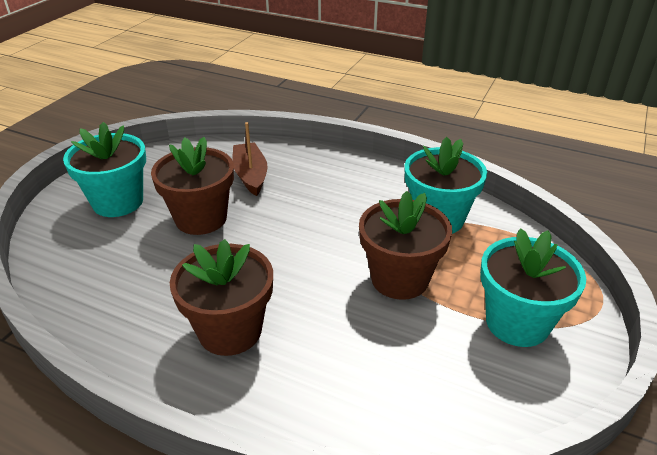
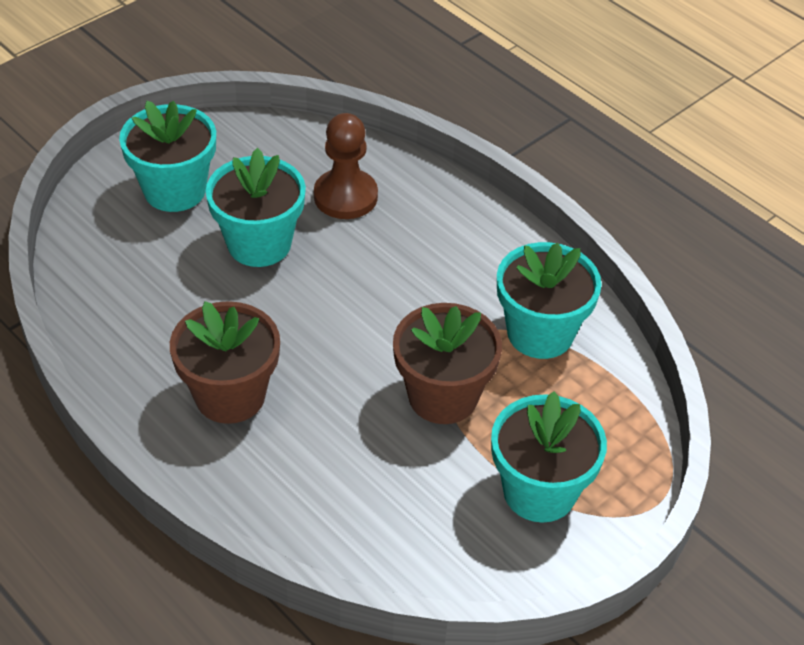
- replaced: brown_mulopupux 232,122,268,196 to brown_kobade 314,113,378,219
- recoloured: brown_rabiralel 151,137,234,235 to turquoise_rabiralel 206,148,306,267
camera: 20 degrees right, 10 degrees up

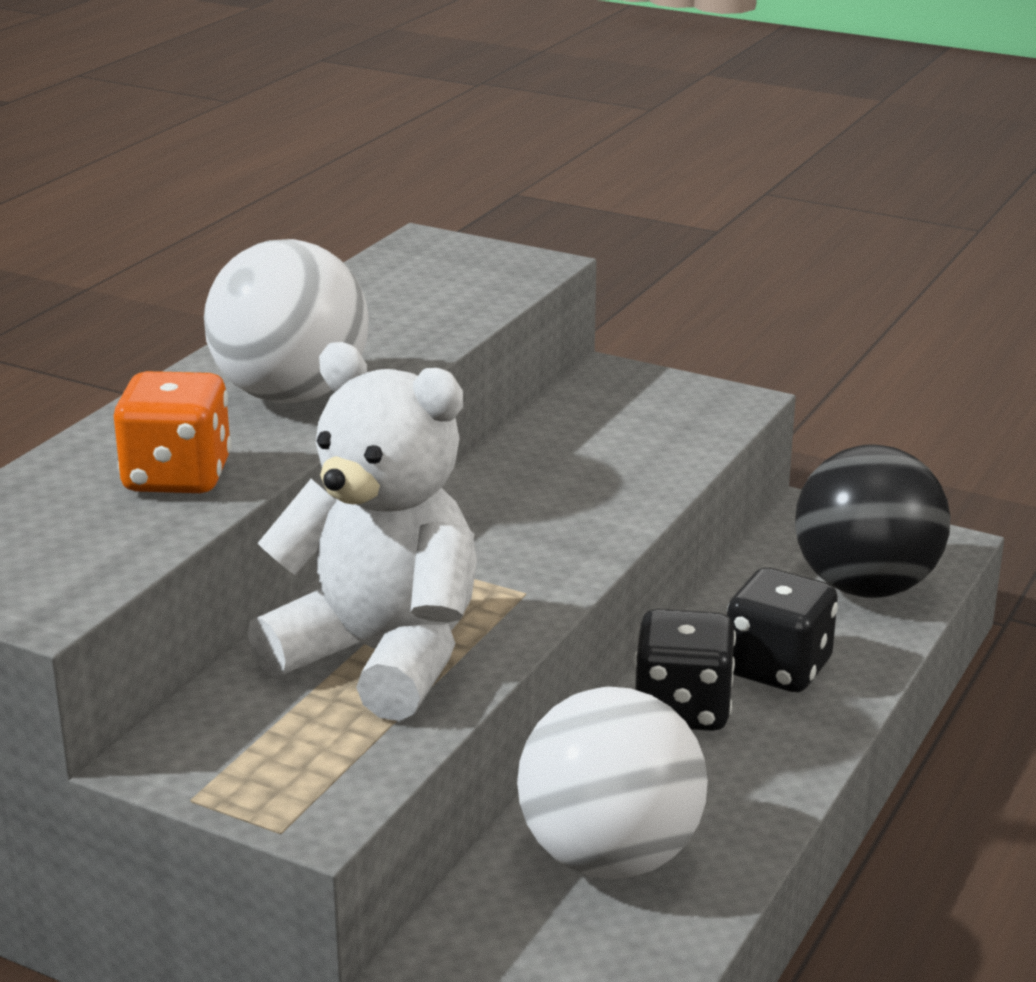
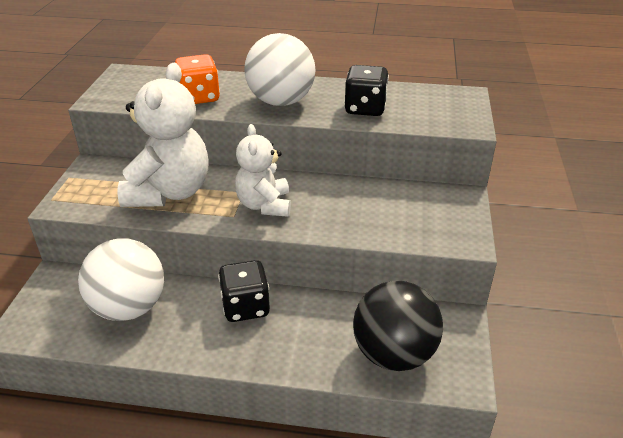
- moved: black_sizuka 727,568,838,692 to 344,65,389,116
- added: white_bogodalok 235,124,291,217
camera: 70 degrees right, 10 degrees up

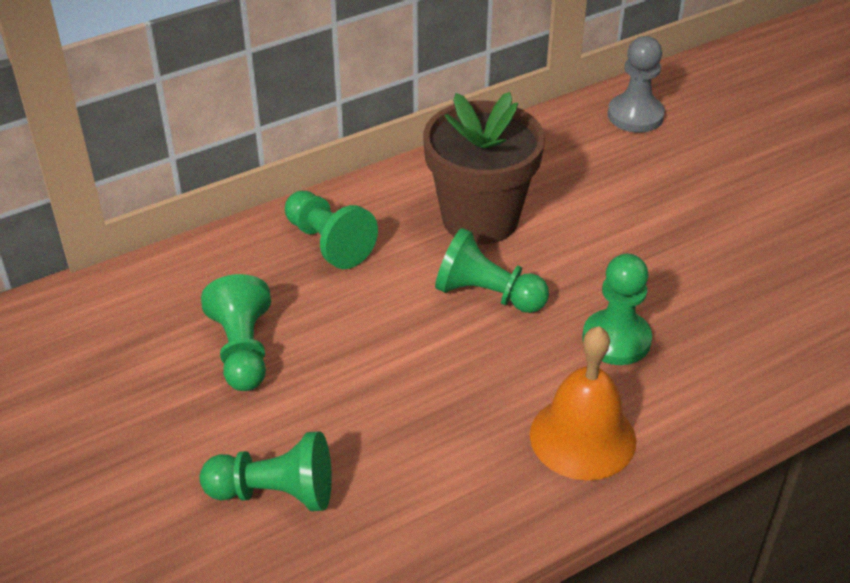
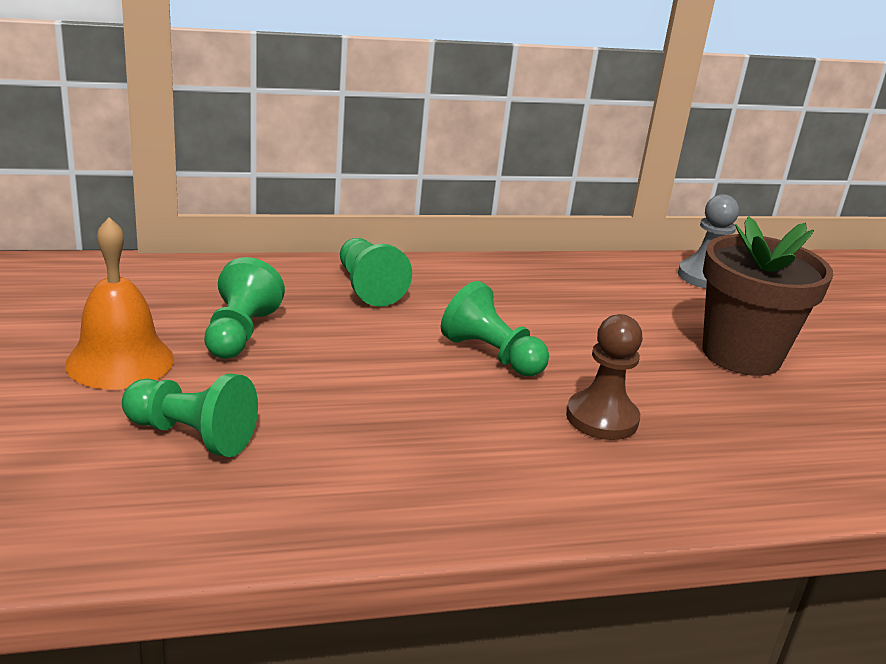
- moved: brown_rabiralel 423,92,545,244 to 702,217,833,376
- recoloured: green_kobade 582,254,652,365 to brown_kobade 566,314,642,440
- moved: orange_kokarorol 530,326,636,481 to 65,217,174,390
camera: 15 degrees right, 15 degrees down

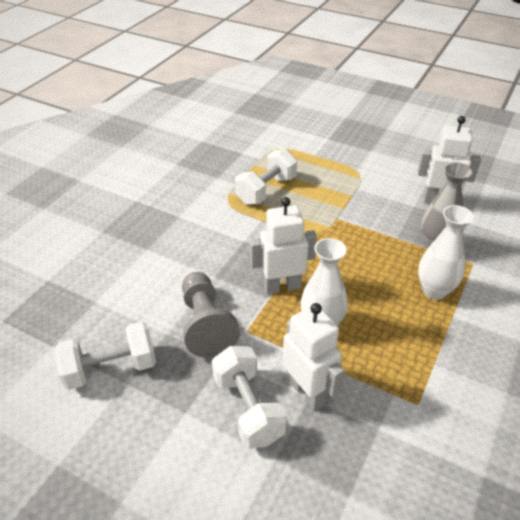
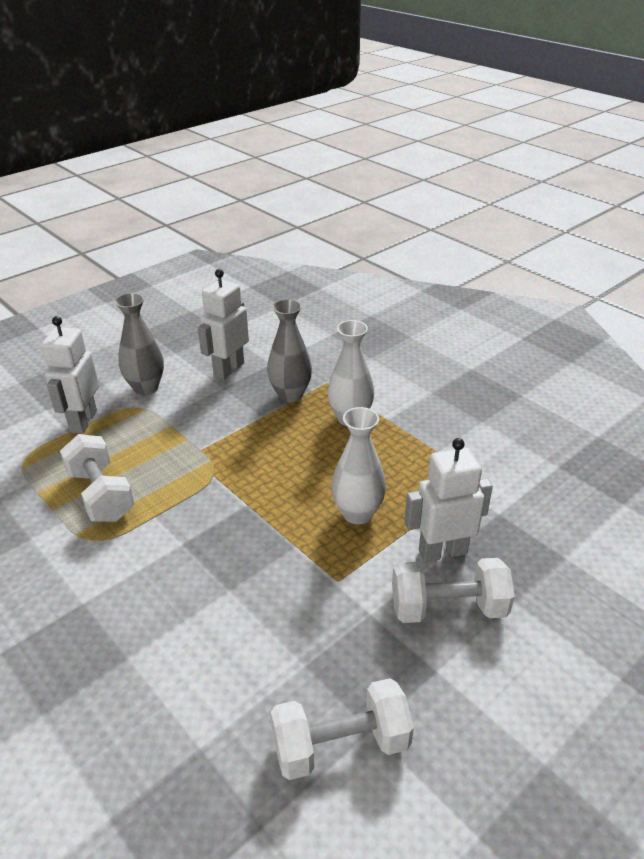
- moved: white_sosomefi 250,197,317,294 to 42,316,99,434
- removed: grey_kobade 182,272,240,358
- turned: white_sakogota 55,322,156,390 = 271,678,414,780 75 degrees clockwise
- added: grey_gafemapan 115,293,164,395
camera: 70 degrees left, 5 degrees down

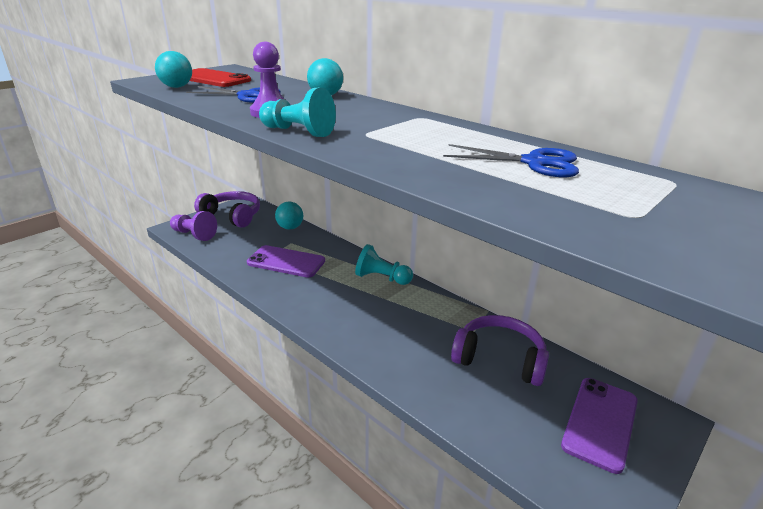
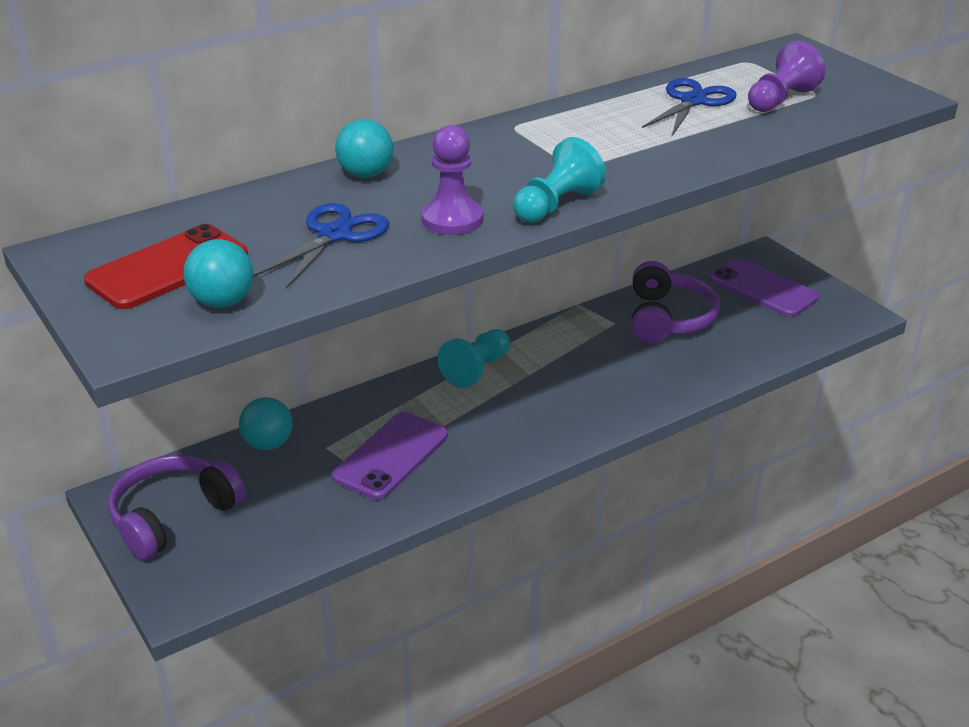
- moved: purple_kobade 170,211,217,241 to 748,41,826,112
- turned: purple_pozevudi 451,315,549,386 = 631,261,720,344 150 degrees clockwise
camera: 75 degrees left, 5 degrees up

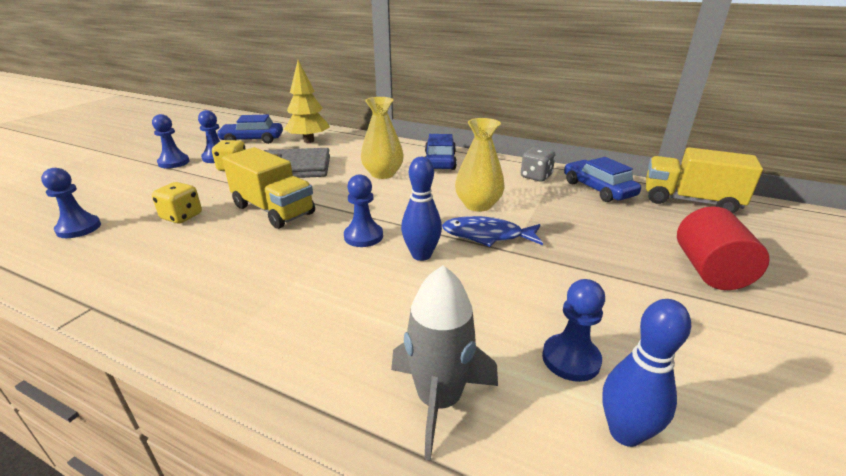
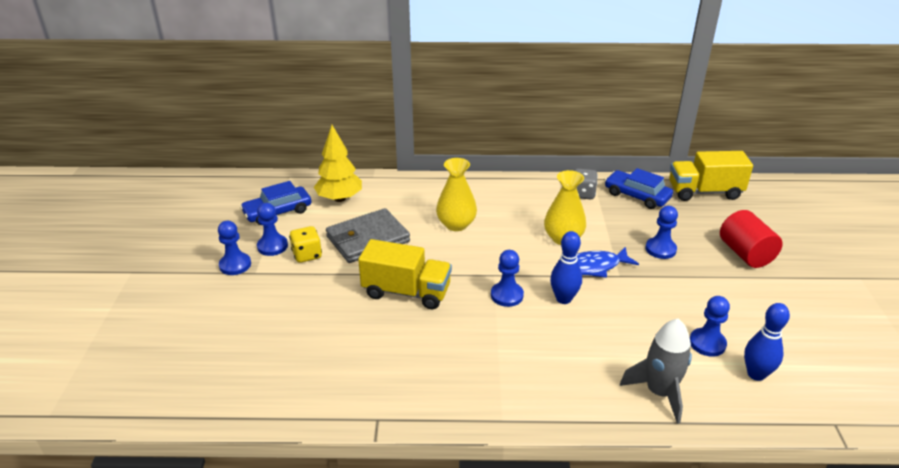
- removed: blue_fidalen 425,134,457,170
- moved: blue_kobade 41,168,101,238 to 645,206,678,259
- removed: yellow_sizuka 152,182,202,223
camera: 25 degrees left, 5 degrees up

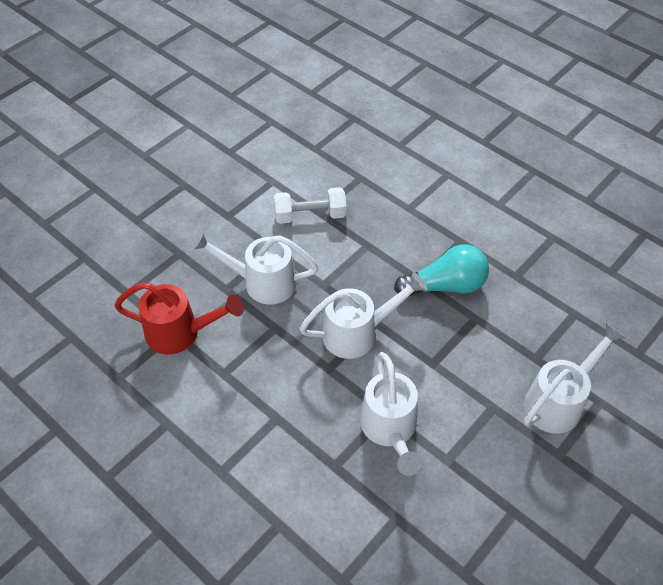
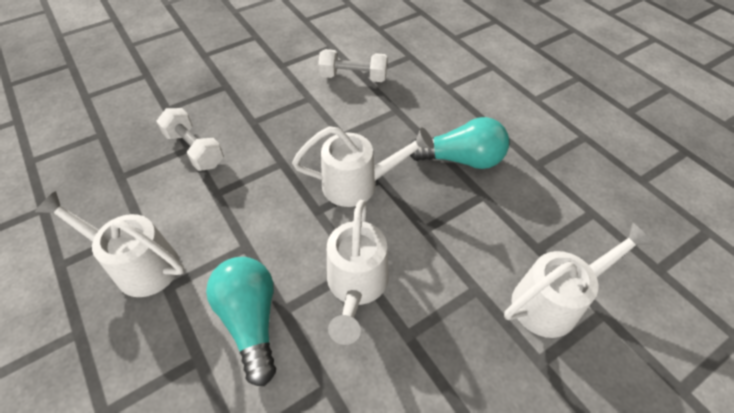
- moved: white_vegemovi 191,231,318,305 to 35,191,185,297
- replaced: red_vegemovi 114,282,244,354 to white_sakogota 156,108,224,171
- added: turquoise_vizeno 206,257,276,386
camera: 15 degrees right, 0 degrees up

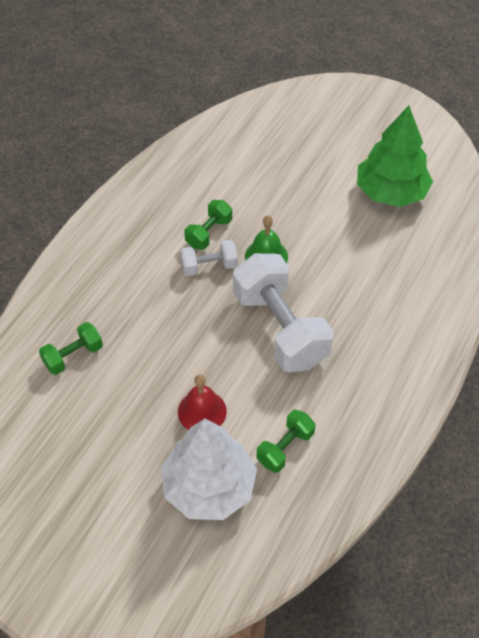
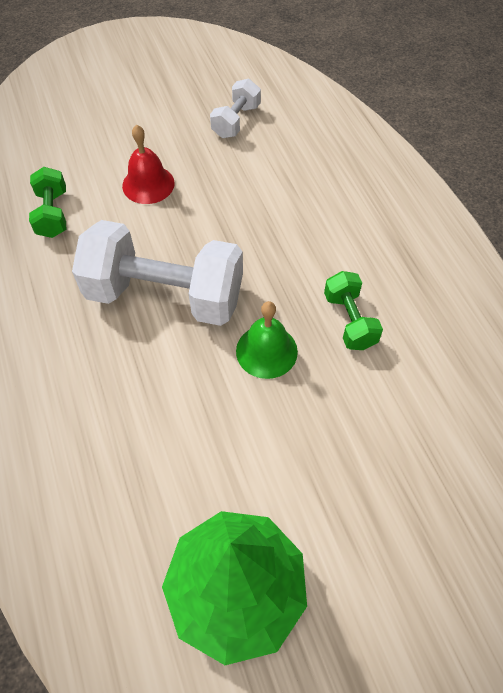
- moved: white_sakogota 180,240,238,276 to 210,79,261,138
- removed: green_sakogota 39,322,103,375
- removed: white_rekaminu 161,418,257,520
camera: 130 degrees right, 5 degrees up

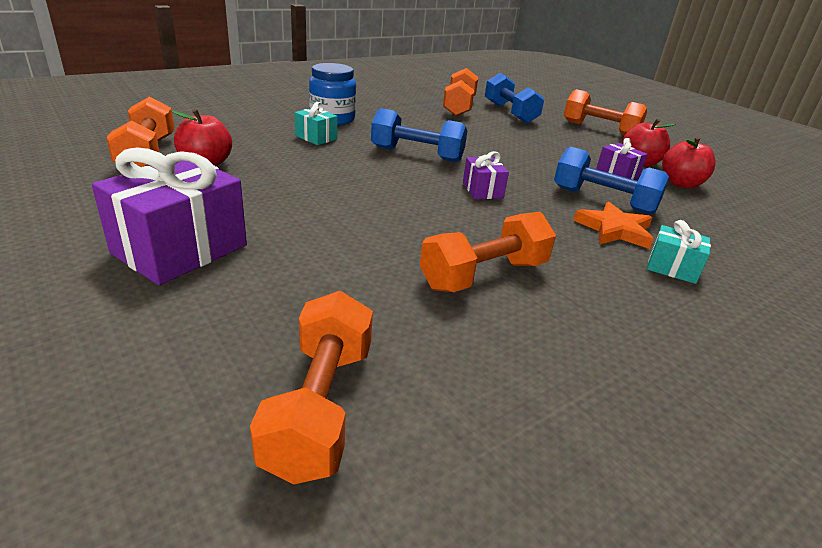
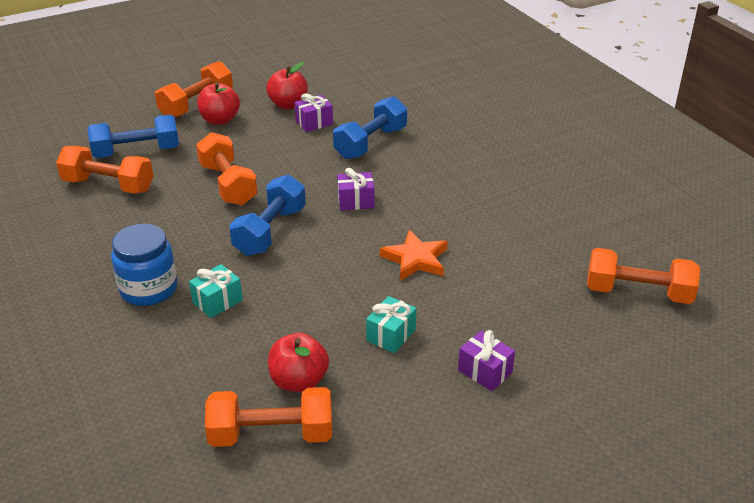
- moved: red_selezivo 662,137,716,188 to 197,82,240,125
- resized: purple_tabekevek 92,147,247,285 = 458,330,515,391 x0.50
- moved: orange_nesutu 573,201,653,249 to 380,230,448,280
- moved: orange_sakogota 420,212,556,292 to 196,132,258,206
- moved: turquoise_tabekevek 647,220,711,284 to 366,296,416,353
camera: 80 degrees left, 5 degrees up

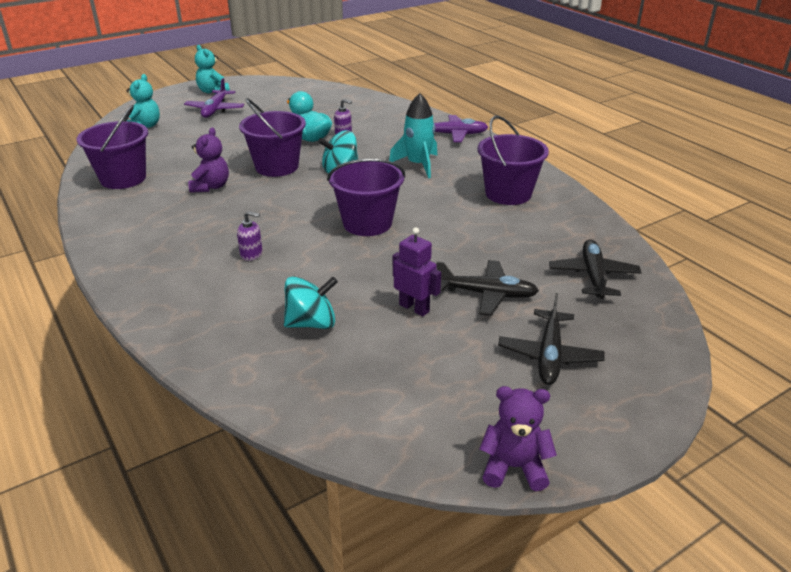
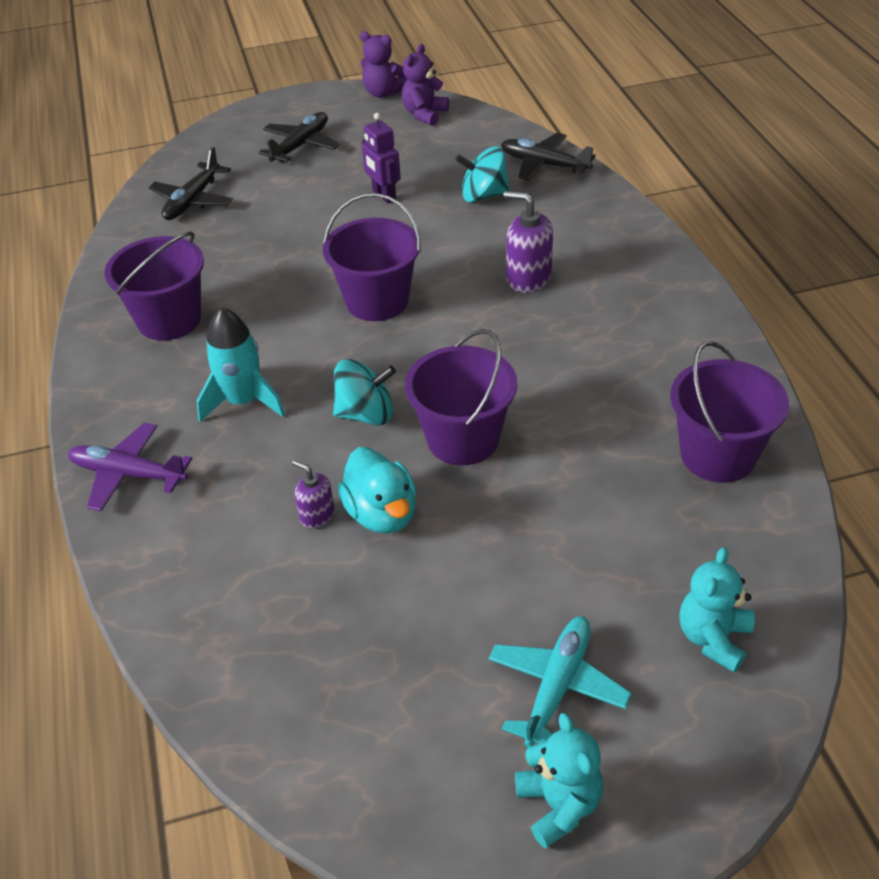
- recoloured: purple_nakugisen 184,78,244,118 to turquoise_nakugisen 488,616,631,748
- moved: purple_bogodalok 188,127,229,193 to 402,44,449,126
- resized: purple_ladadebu 237,211,262,261 = 503,191,553,293 x1.69
- moved: black_nakugisen 436,260,539,316 to 501,133,596,180
camera: 160 degrees left, 10 degrees up

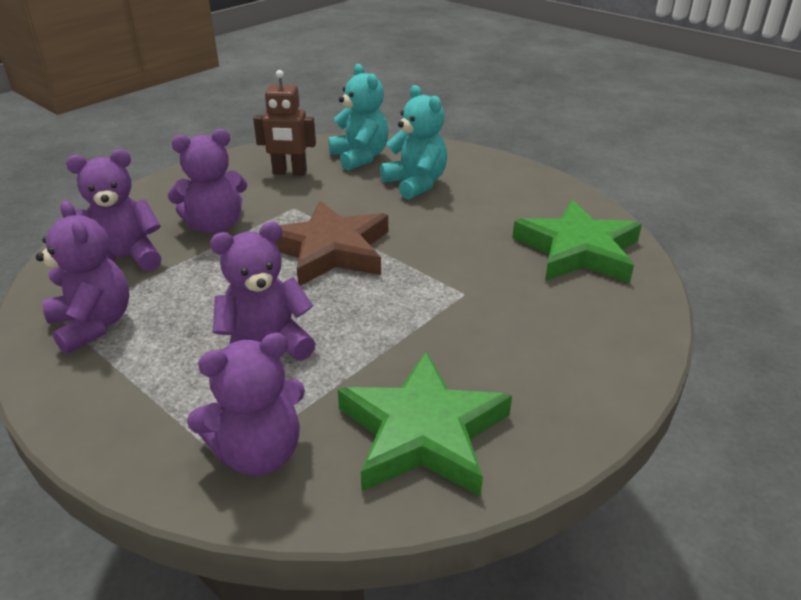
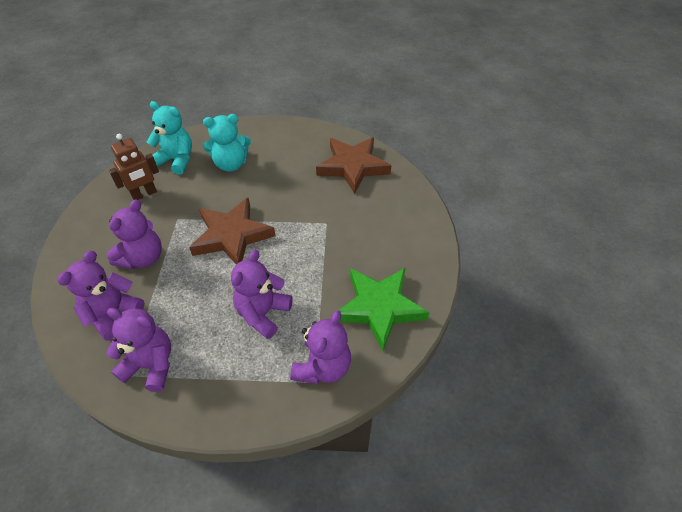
- turned: turquoise_bogodalok 380,85,447,200 = 203,114,251,172 150 degrees clockwise
- recoloured: green_nesutu 512,200,642,283 to brown_nesutu 316,137,392,194
camera: 40 degrees left, 15 degrees up

